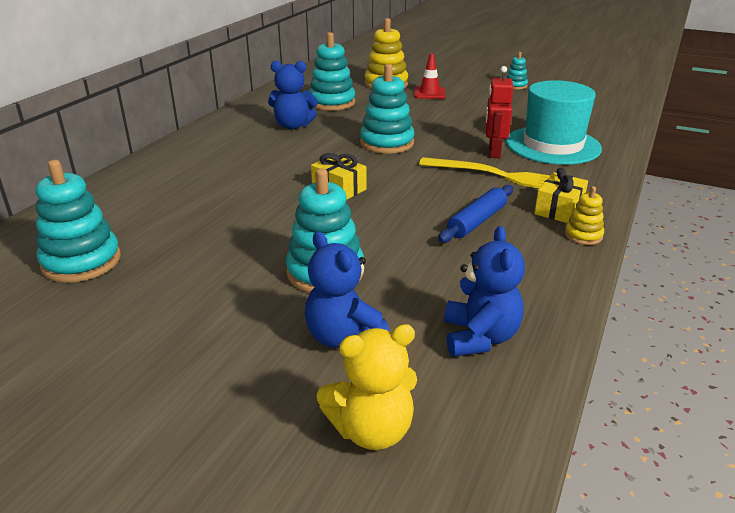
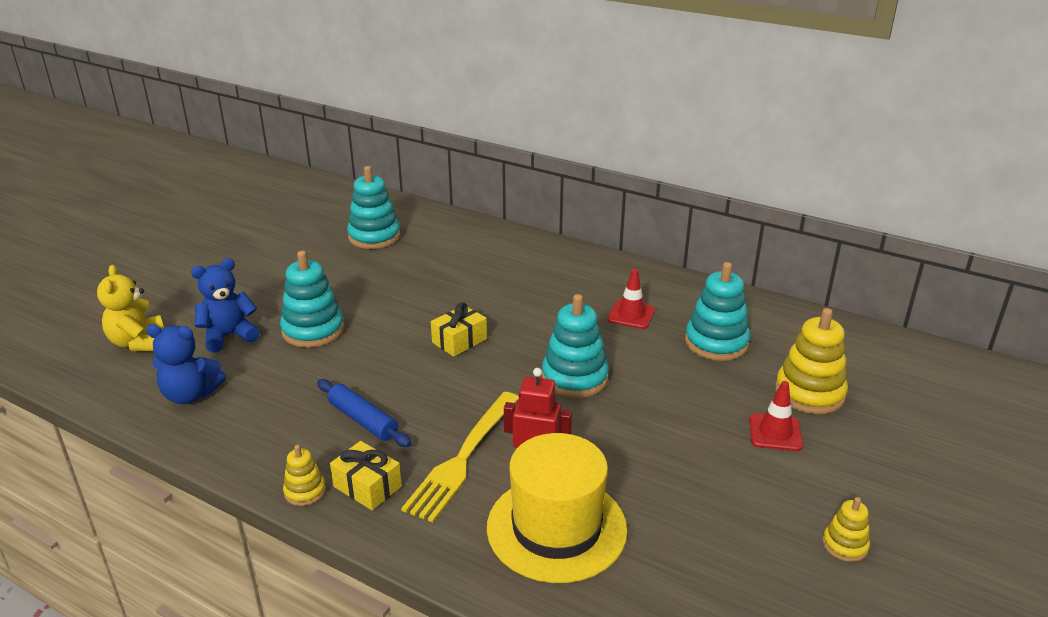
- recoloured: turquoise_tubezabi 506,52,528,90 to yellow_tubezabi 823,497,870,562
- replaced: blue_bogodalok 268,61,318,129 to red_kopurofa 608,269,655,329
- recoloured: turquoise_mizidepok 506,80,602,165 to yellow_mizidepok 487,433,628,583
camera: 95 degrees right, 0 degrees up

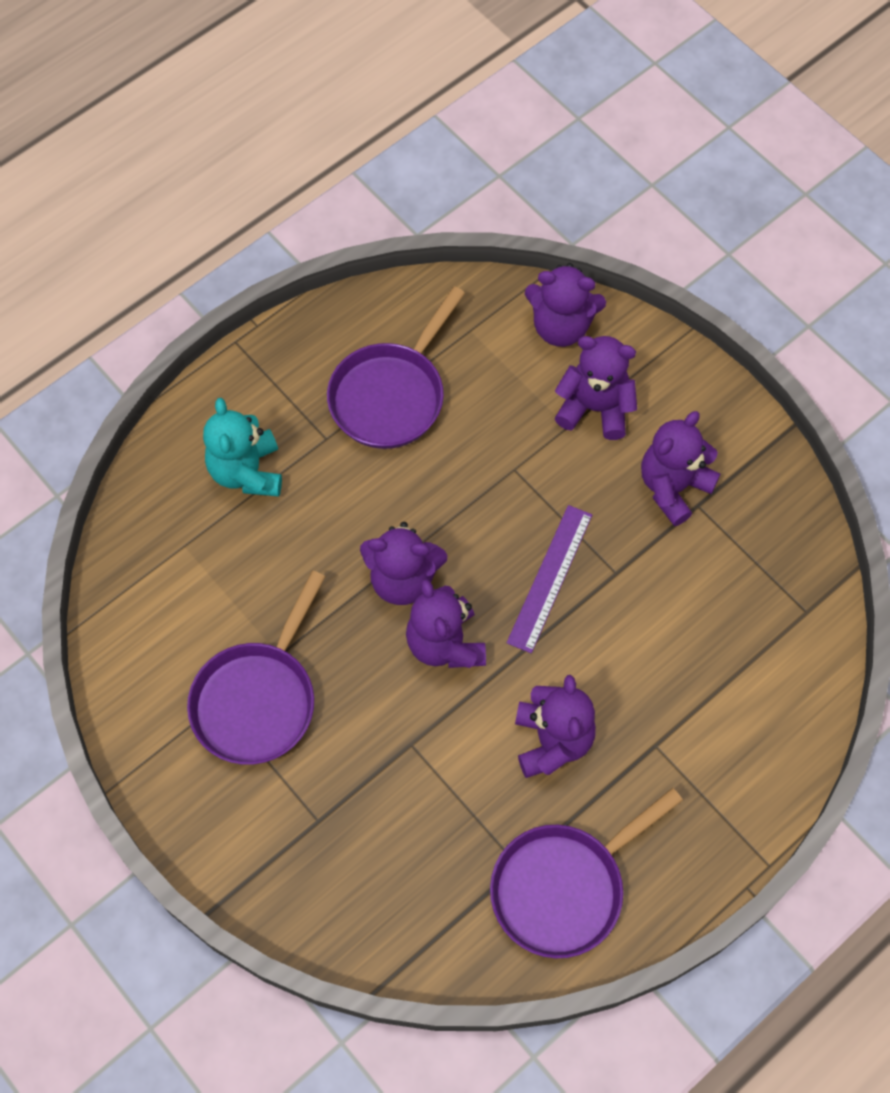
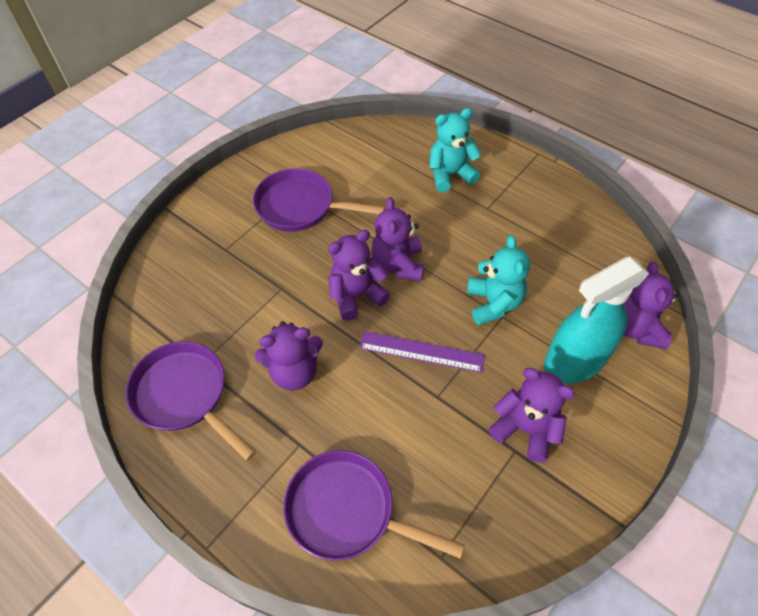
- moved: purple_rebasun 327,286,465,449 to 283,450,465,561
- replaced: purple_bogodalok 555,336,637,440 to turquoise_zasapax 544,257,649,384
- added: turquoise_bogodalok 467,235,530,325
camera: 80 degrees right, 10 degrees down

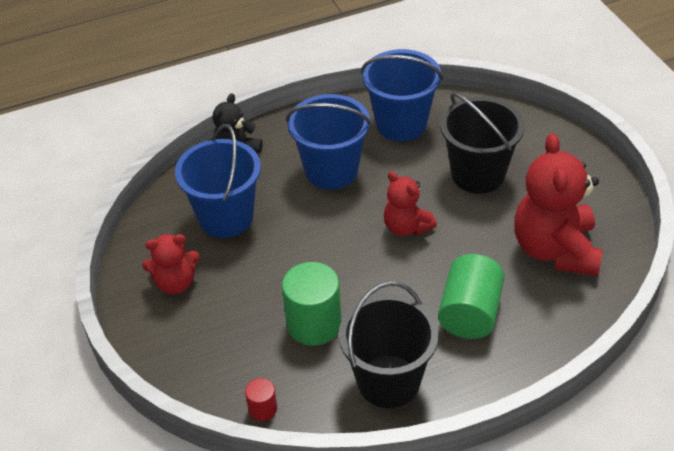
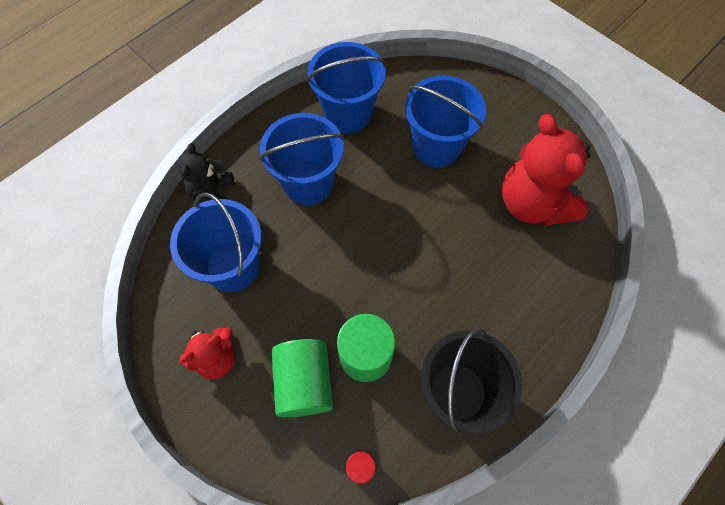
- recoloured: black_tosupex 440,93,525,194 to blue_tosupex 405,75,486,167
- removed: red_bogodalok 384,171,437,236
- moved: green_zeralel 438,254,505,339 to 271,339,333,417
camera: 25 degrees left, 20 degrees up

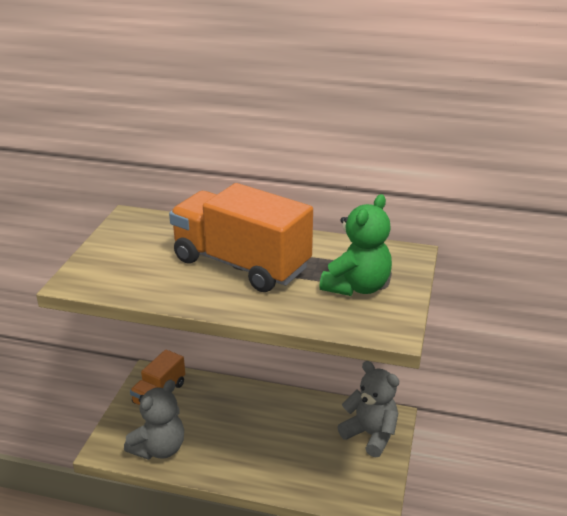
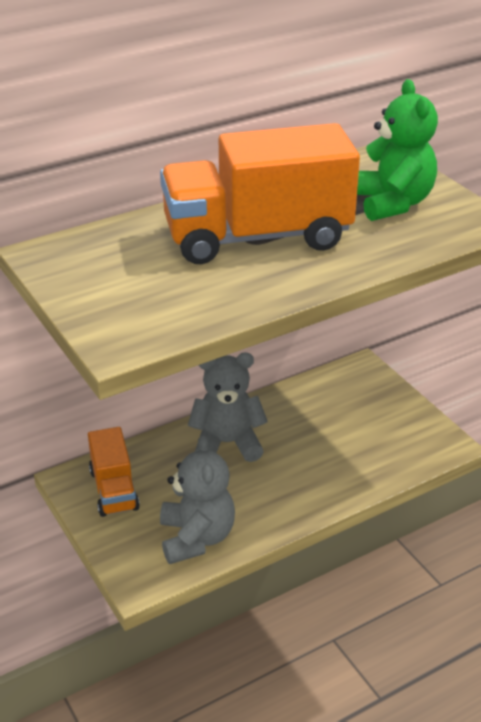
- moved: grey_bogodalok 338,361,399,458 to 188,353,268,462
camera: 45 degrees left, 5 degrees up

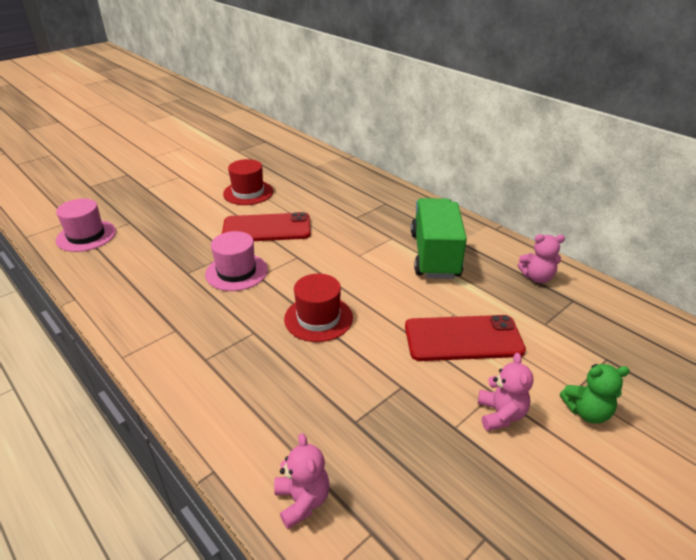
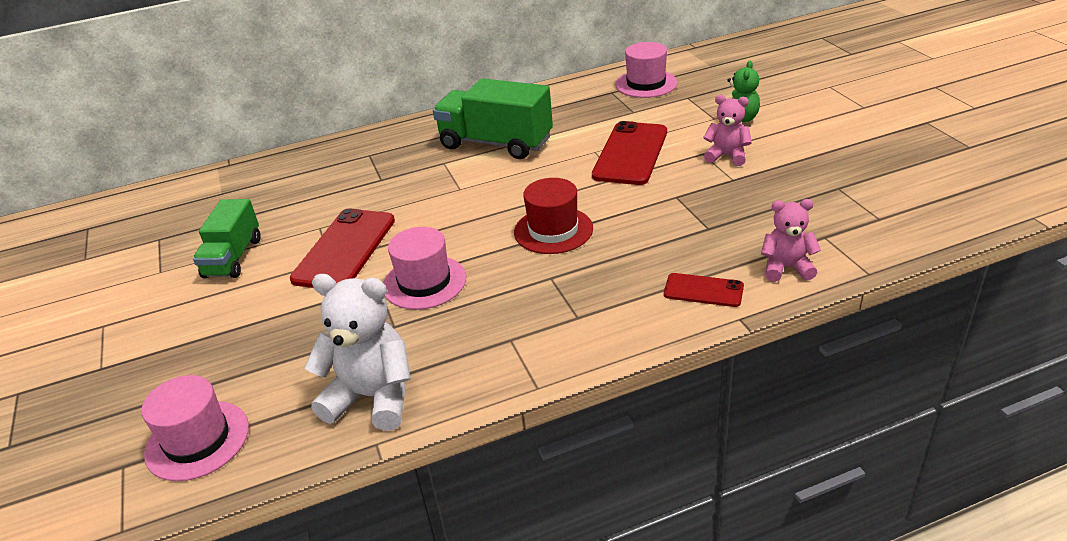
- replaced: red_mizidepok 223,159,274,205 to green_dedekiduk 193,199,261,278
- removed: pink_bogodalok 518,234,565,283
- added: pink_mizidepok 615,42,677,98
- added: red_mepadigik 664,273,744,307
- added: white_bogodalok 304,274,411,431
camera: 65 degrees left, 0 degrees up

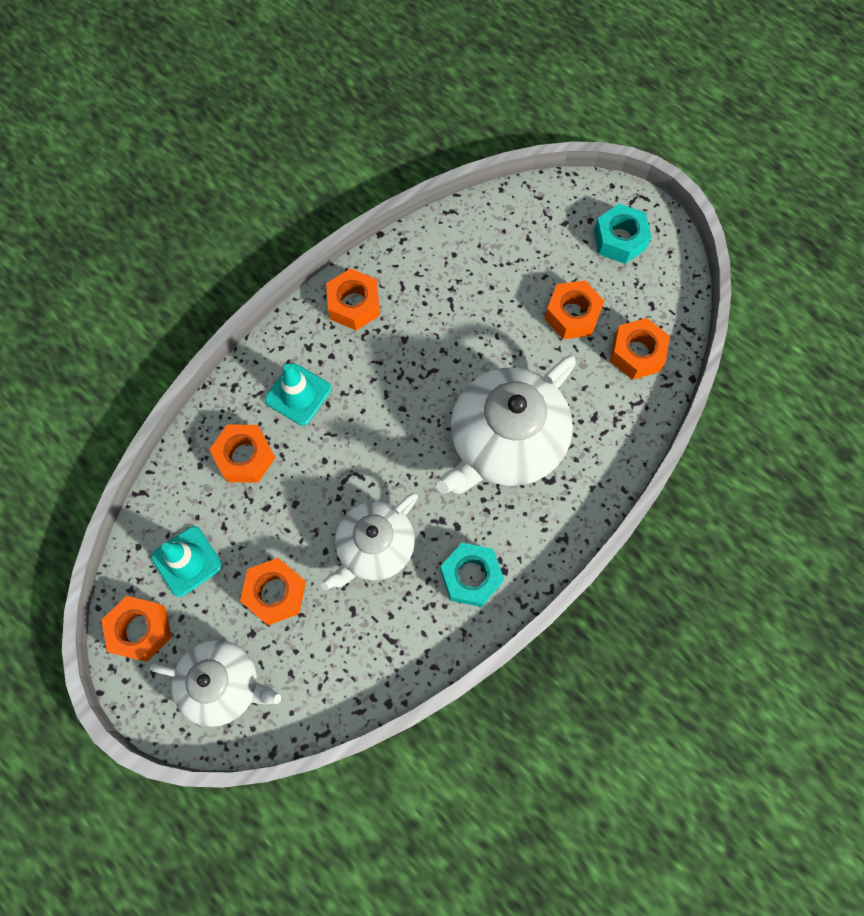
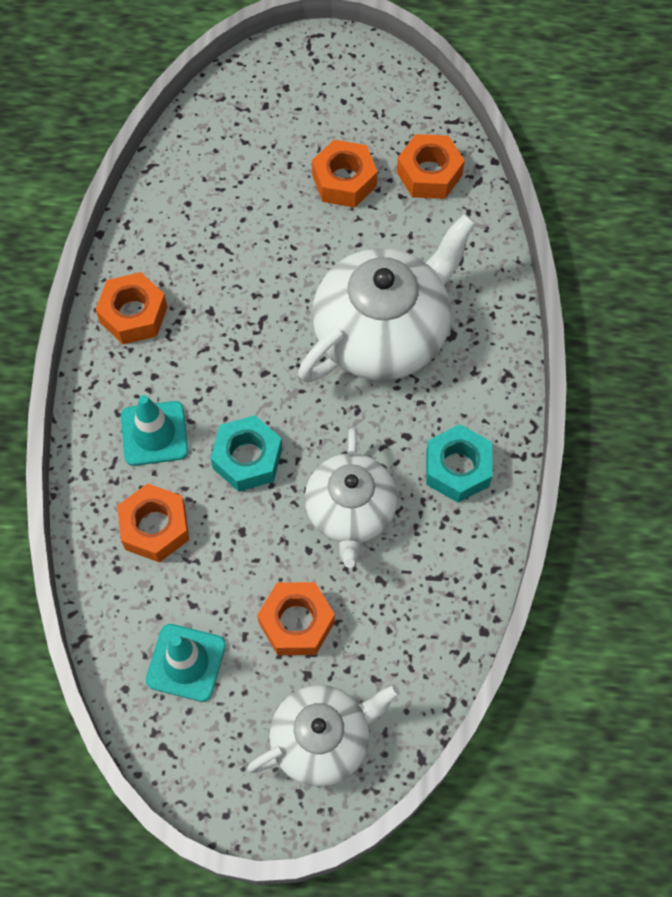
- moved: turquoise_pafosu 594,203,652,264 to 210,415,282,492
- turned: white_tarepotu 436,355,576,494 = 298,214,476,382 135 degrees counterclockwise
- removed: orange_pafosu 101,596,172,662
camera: 40 degrees left, 5 degrees down

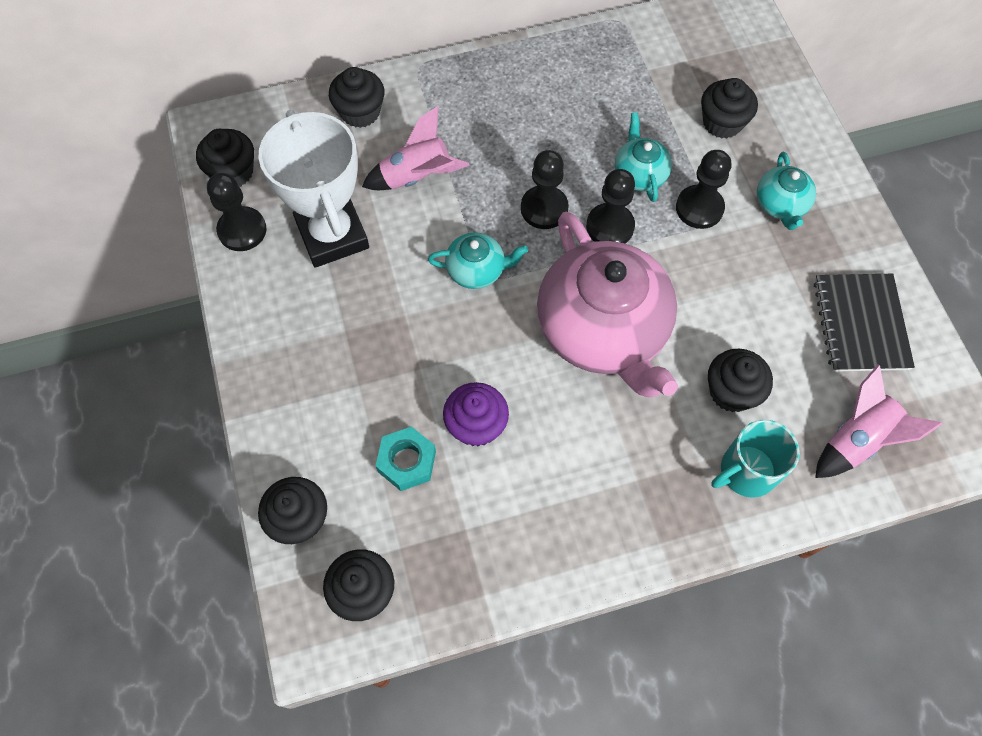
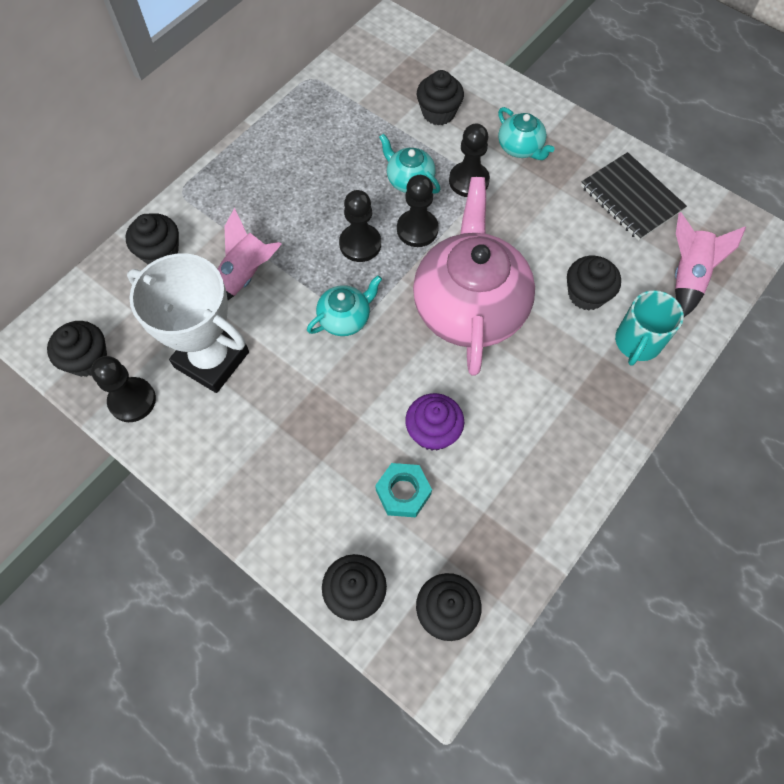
- turned: pink_tarepotu 537,212,678,397 = 413,177,535,376 120 degrees counterclockwise
camera: 35 degrees left, 0 degrees up

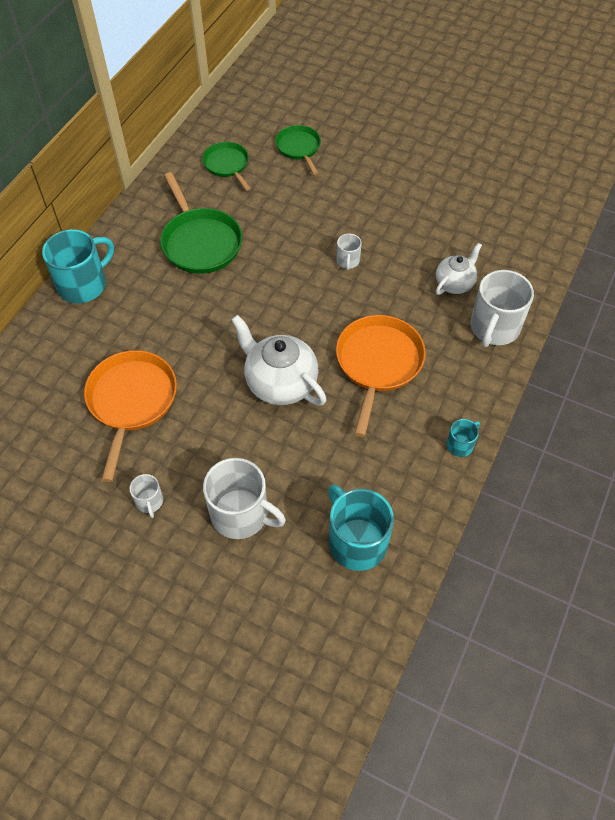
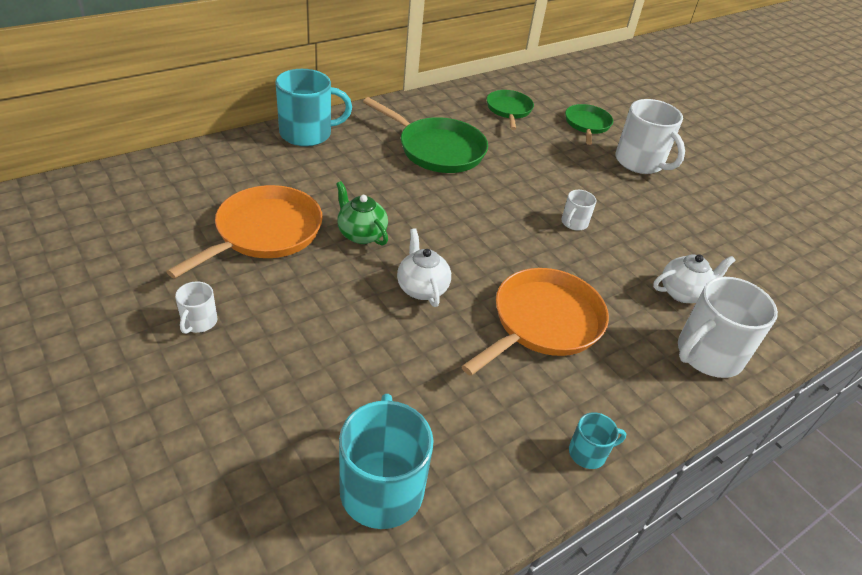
- turned: green_rebasun 160,172,242,274 = 363,97,488,173 60 degrees counterclockwise
- resized: white_tarepotu 231,315,327,406 = 397,228,451,307 x0.60
- moved: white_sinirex 203,458,286,539 to 615,99,685,174
- added: green_tarepotu 336,181,388,246
camera: 25 degrees right, 15 degrees down

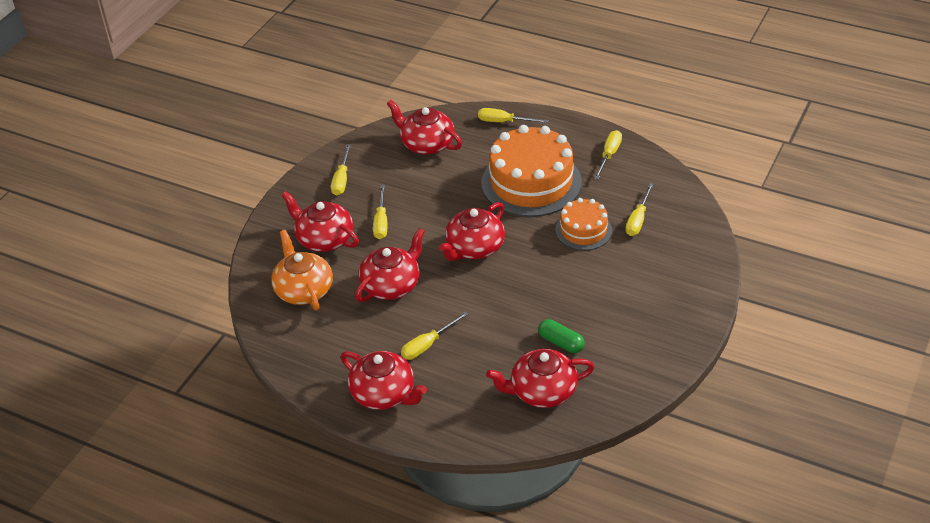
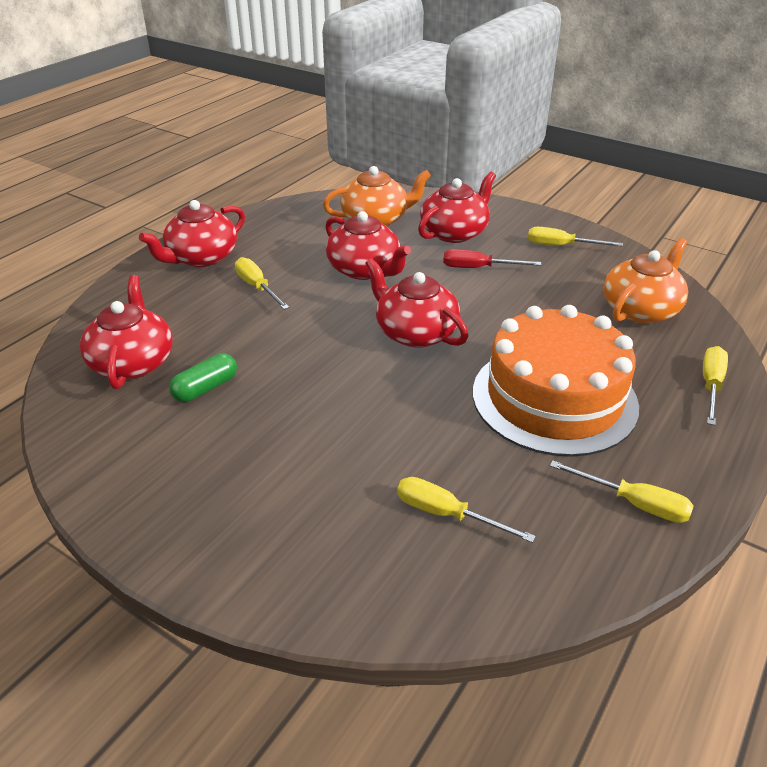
- recoloured: red_tarepotu 387,100,462,155 to orange_tarepotu 604,238,688,323
- recoloured: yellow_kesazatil 373,185,387,239 to red_kesazatil 443,249,541,268
- removed: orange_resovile 555,198,612,250
camera: 95 degrees right, 5 degrees down

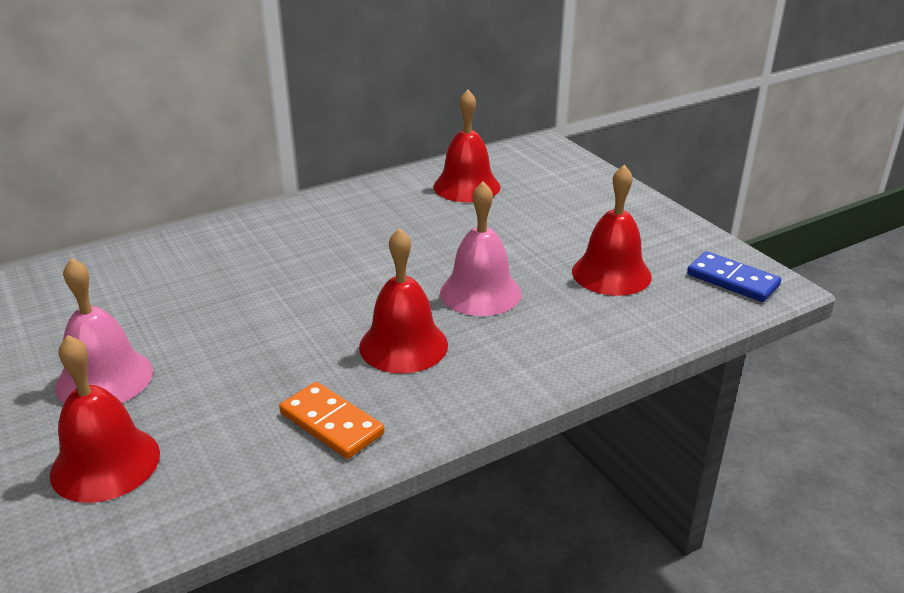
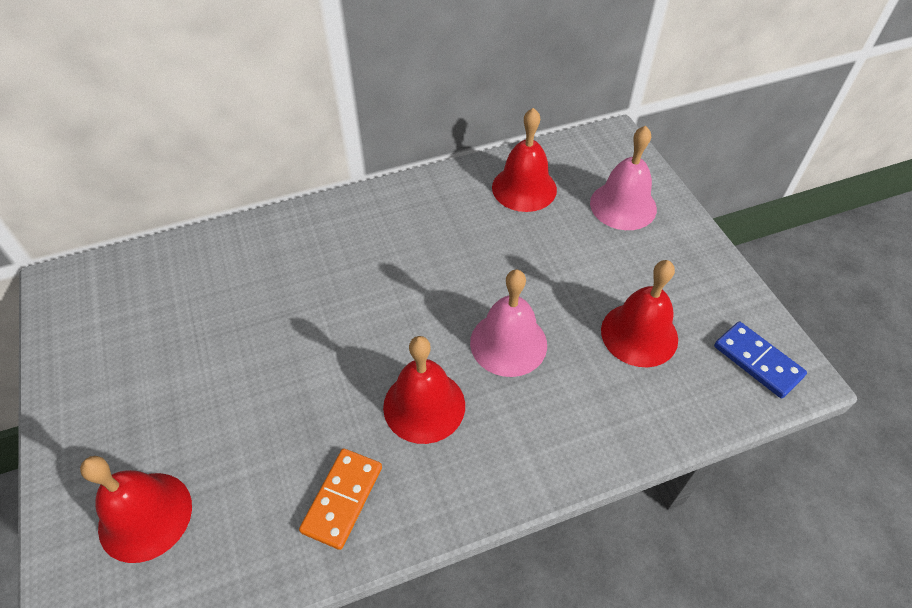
- moved: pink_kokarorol 55,258,153,403 to 590,126,657,230
- turned: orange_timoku 279,382,384,459 = 299,448,382,550 60 degrees clockwise
camera: 10 degrees right, 20 degrees up

